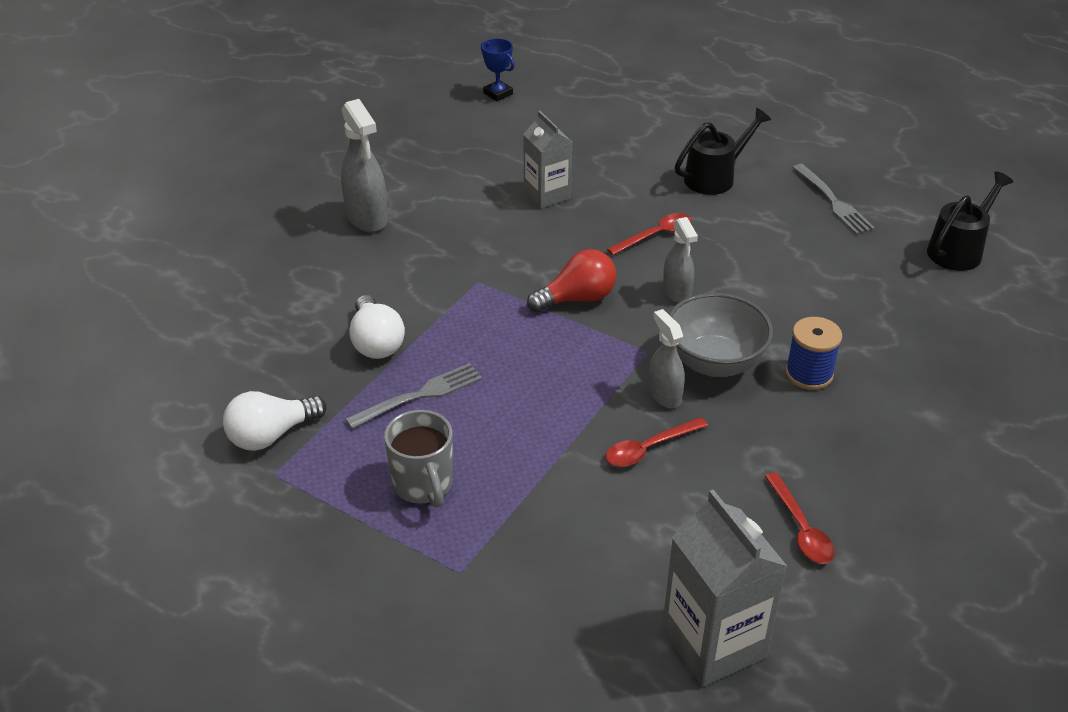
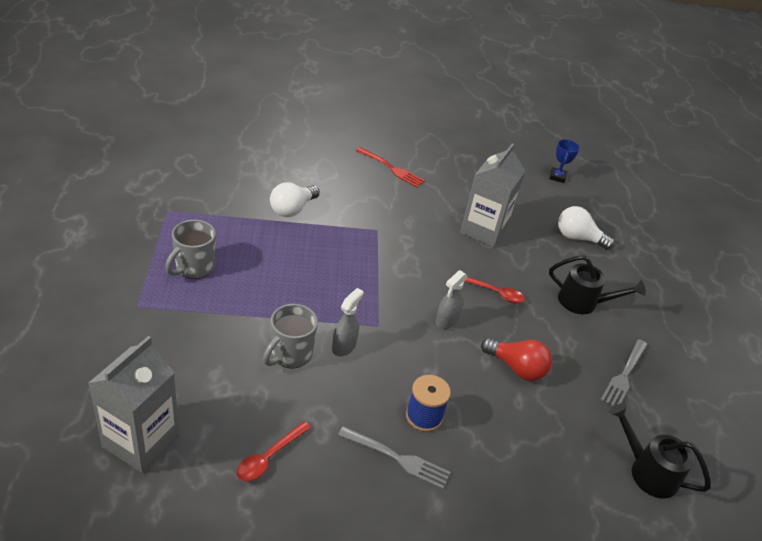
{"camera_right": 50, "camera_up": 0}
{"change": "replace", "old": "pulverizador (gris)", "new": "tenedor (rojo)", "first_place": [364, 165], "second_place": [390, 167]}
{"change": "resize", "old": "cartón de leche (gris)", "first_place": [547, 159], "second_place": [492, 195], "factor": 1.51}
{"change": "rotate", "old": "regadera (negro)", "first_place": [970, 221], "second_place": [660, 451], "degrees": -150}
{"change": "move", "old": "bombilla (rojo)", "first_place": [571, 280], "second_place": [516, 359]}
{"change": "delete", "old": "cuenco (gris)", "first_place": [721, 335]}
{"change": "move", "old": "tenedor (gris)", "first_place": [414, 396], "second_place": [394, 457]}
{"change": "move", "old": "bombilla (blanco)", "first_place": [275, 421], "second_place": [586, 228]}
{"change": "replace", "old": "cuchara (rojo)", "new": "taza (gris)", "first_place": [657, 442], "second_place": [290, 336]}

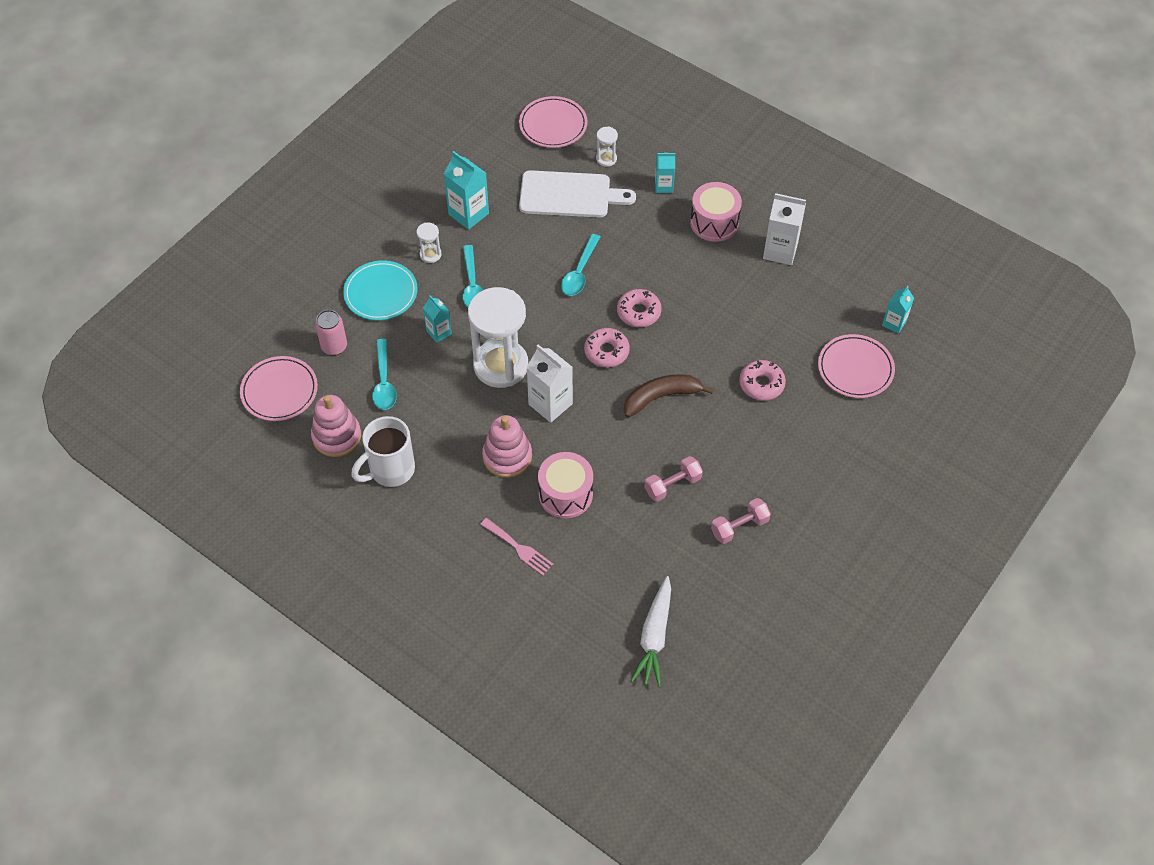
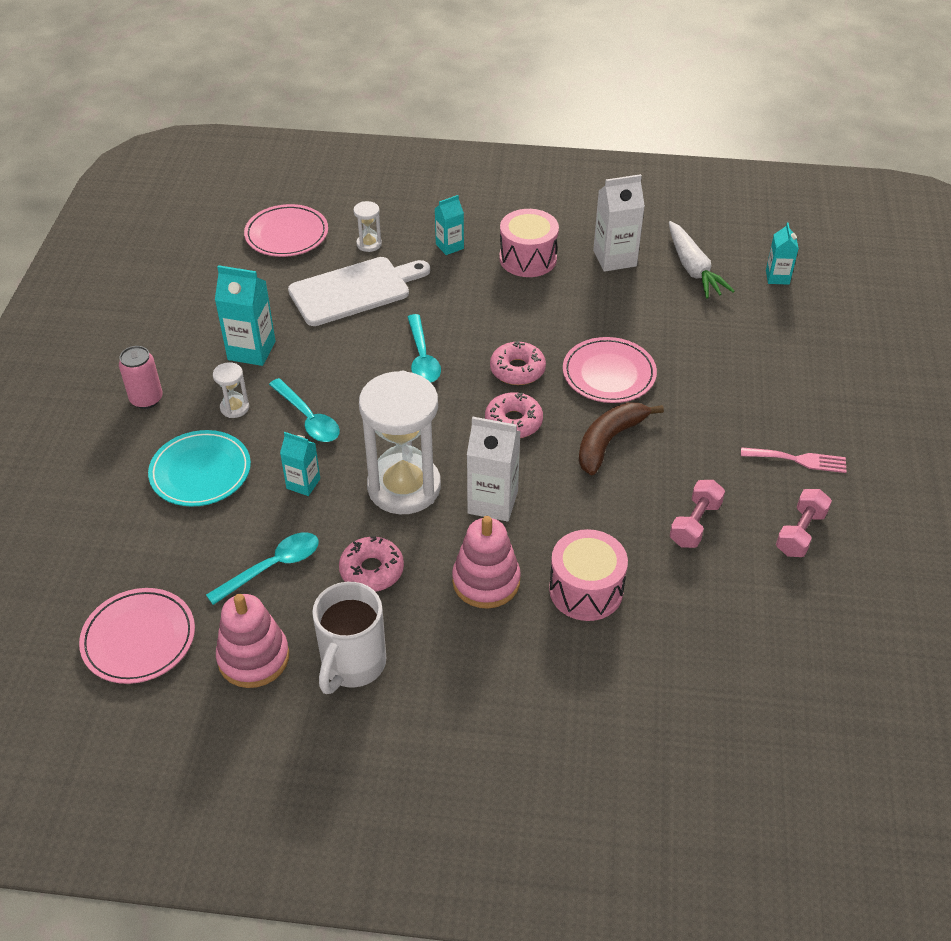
{"camera_right": -30, "camera_up": -10}
{"change": "move", "old": "lata (rosa)", "first_place": [331, 332], "second_place": [141, 377]}
{"change": "move", "old": "plato (rosa)", "first_place": [856, 366], "second_place": [610, 370]}
{"change": "rotate", "old": "cuchara (turquesa)", "first_place": [384, 374], "second_place": [262, 568], "degrees": -90}
{"change": "move", "old": "rosquilla (rosa)", "first_place": [762, 380], "second_place": [371, 564]}
{"change": "move", "old": "tenedor (rosa)", "first_place": [516, 547], "second_place": [793, 460]}
{"change": "move", "old": "zanahoria (blanco)", "first_place": [651, 631], "second_place": [701, 260]}

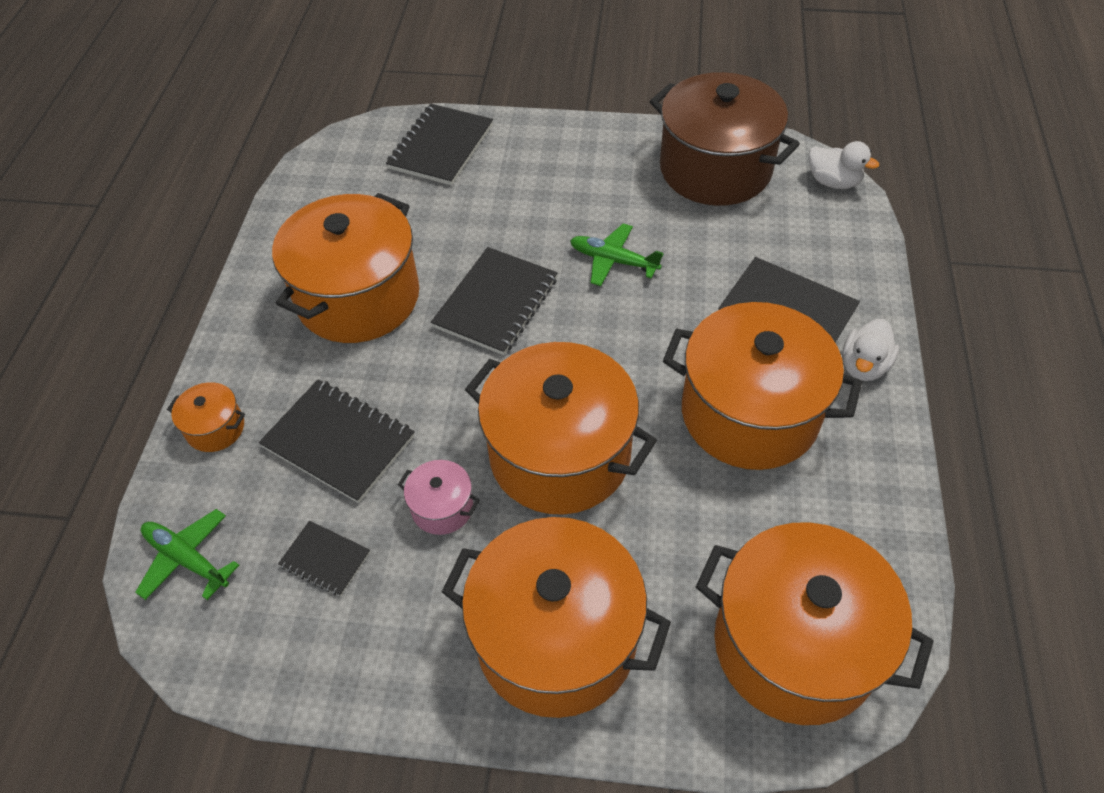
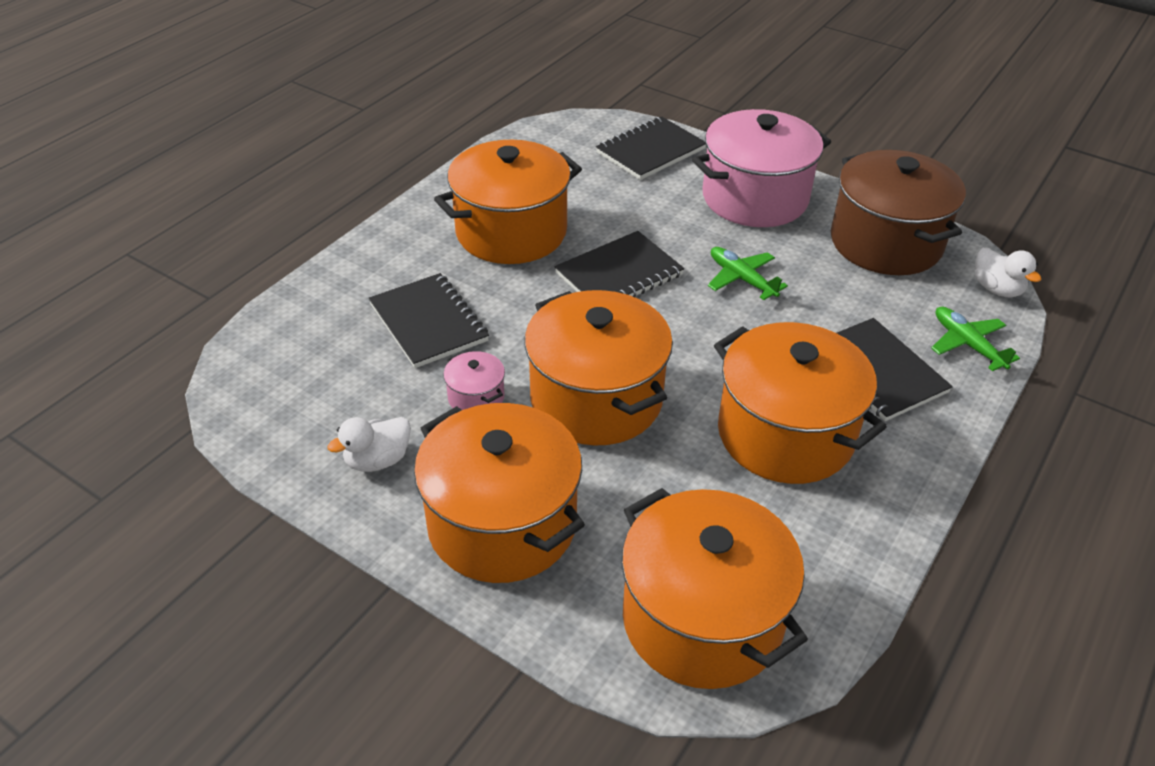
{"camera_right": 25, "camera_up": -10}
{"change": "move", "old": "pato (blanco)", "first_place": [871, 350], "second_place": [369, 444]}
{"change": "delete", "old": "olla (naranja)", "first_place": [206, 417]}
{"change": "move", "old": "avión (verde)", "first_place": [187, 554], "second_place": [975, 339]}
{"change": "delete", "old": "cuaderno (negro)", "first_place": [324, 558]}
{"change": "insert", "new": "olla (rosa)", "second_place": [761, 168]}

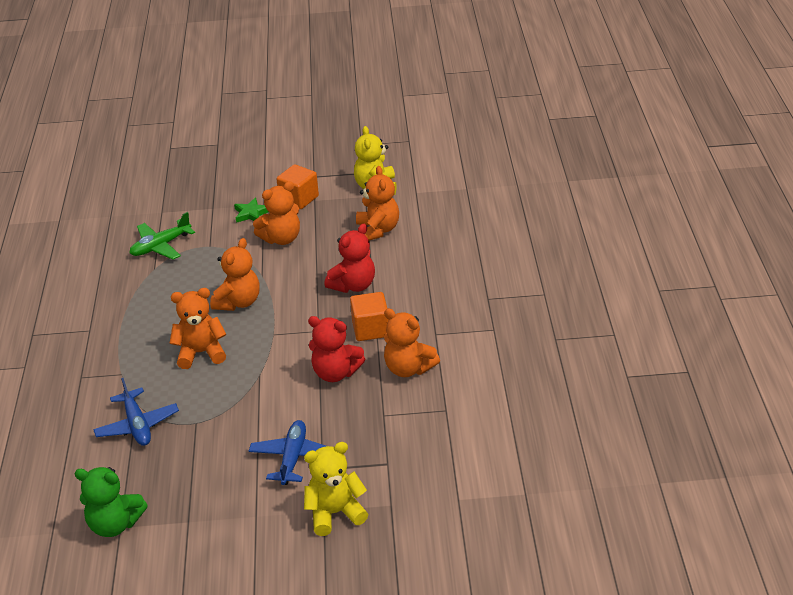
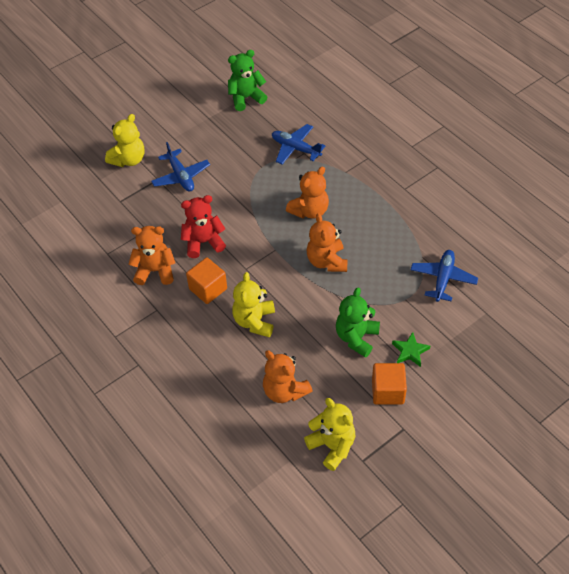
{"camera_right": 145, "camera_up": 15}
{"change": "recolor", "old": "osito (naranja)", "new": "osito (verde)", "first_place": [276, 213], "second_place": [358, 323]}
{"change": "recolor", "old": "avión (verde)", "new": "avión (azul)", "first_place": [162, 236], "second_place": [444, 276]}
{"change": "recolor", "old": "osito (rojo)", "new": "osito (amarillo)", "first_place": [349, 258], "second_place": [253, 304]}

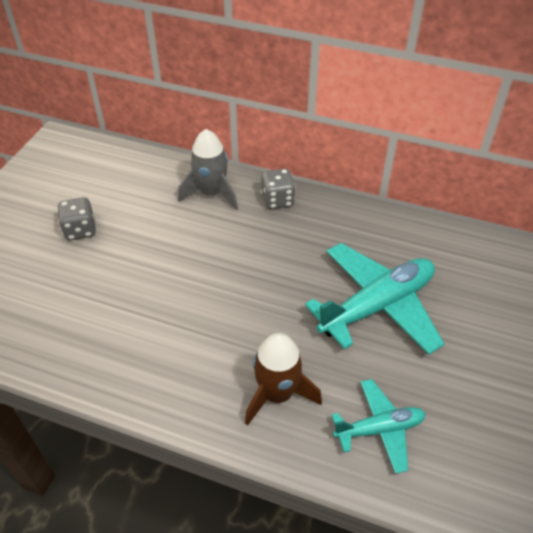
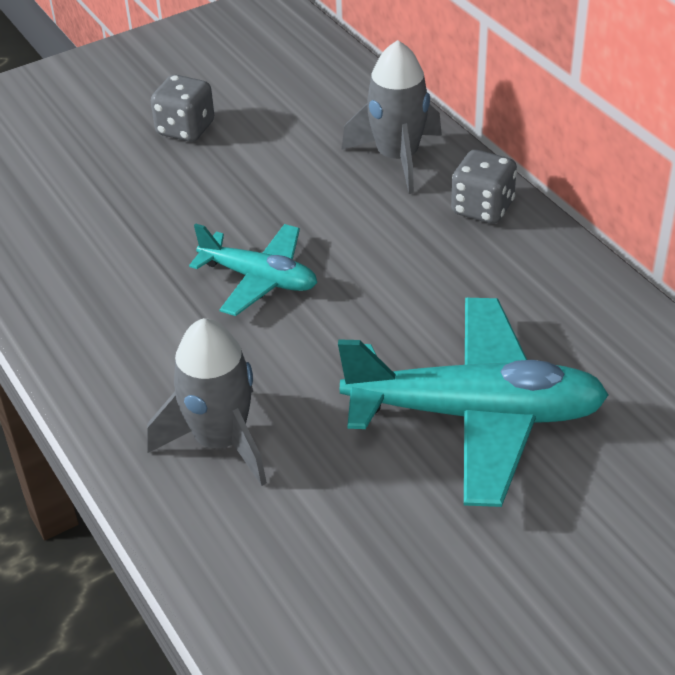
{"camera_right": 40, "camera_up": -5}
{"change": "recolor", "old": "cohete (marrón)", "new": "cohete (gris)", "first_place": [283, 379], "second_place": [207, 402]}
{"change": "move", "old": "avión (turquesa)", "first_place": [379, 426], "second_place": [253, 269]}

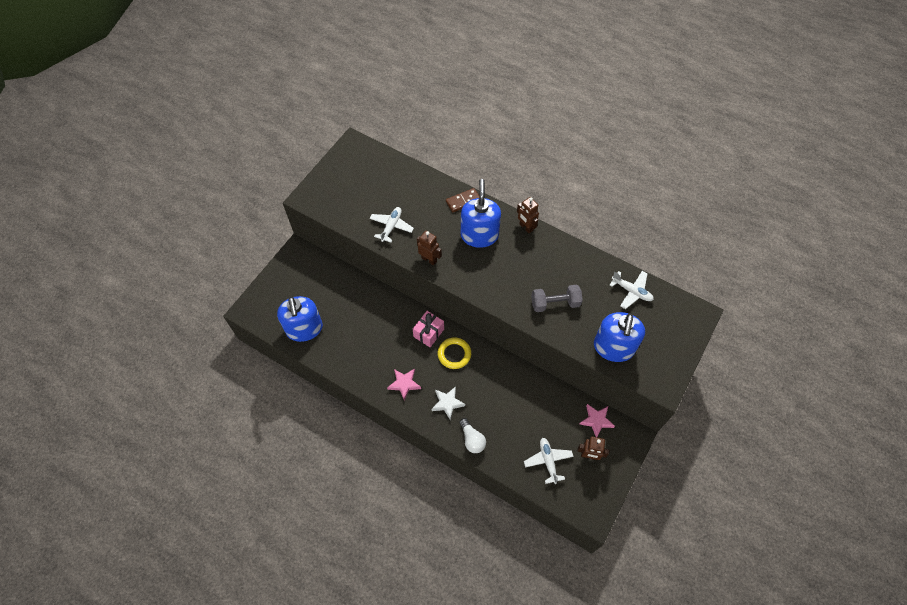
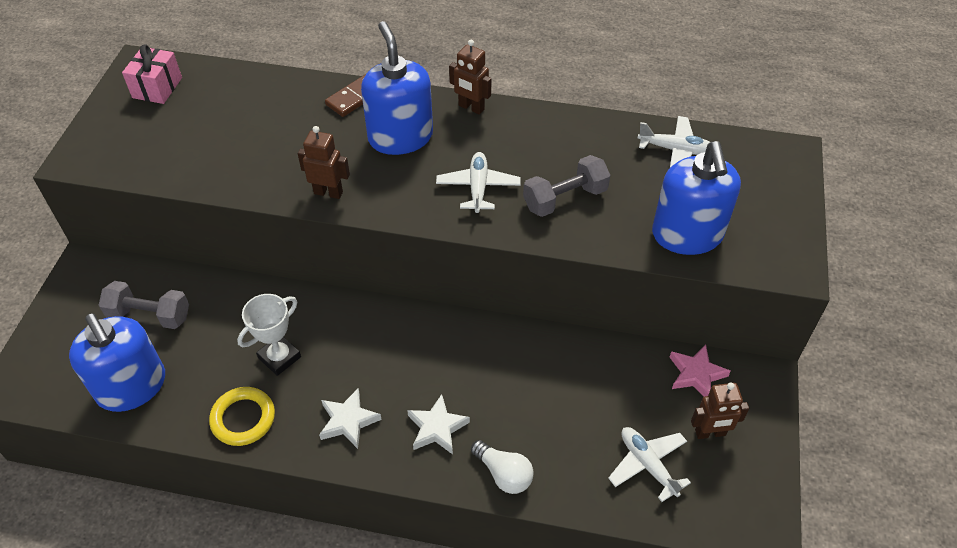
{"camera_right": -20, "camera_up": -10}
{"change": "move", "old": "avión (blanco)", "first_place": [391, 225], "second_place": [478, 183]}
{"change": "move", "old": "regalo (rosa)", "first_place": [428, 329], "second_place": [152, 74]}
{"change": "move", "old": "anillo (amarillo)", "first_place": [454, 353], "second_place": [242, 416]}
{"change": "recolor", "old": "estrella (rosa)", "new": "estrella (blanco)", "first_place": [404, 384], "second_place": [350, 418]}
{"change": "insert", "new": "mancuerna (gris)", "second_place": [144, 305]}
{"change": "insert", "new": "trofeo (blanco)", "second_place": [269, 335]}

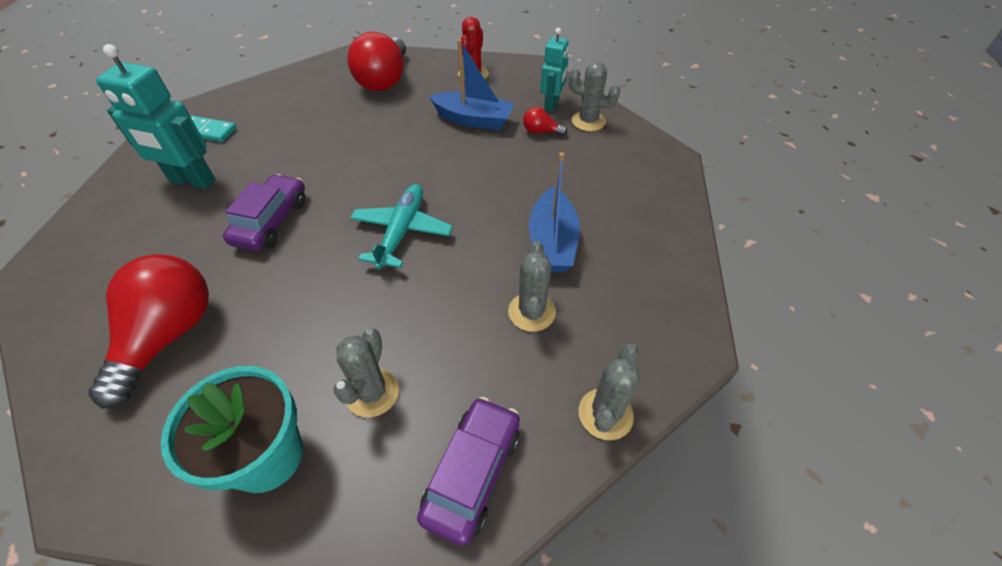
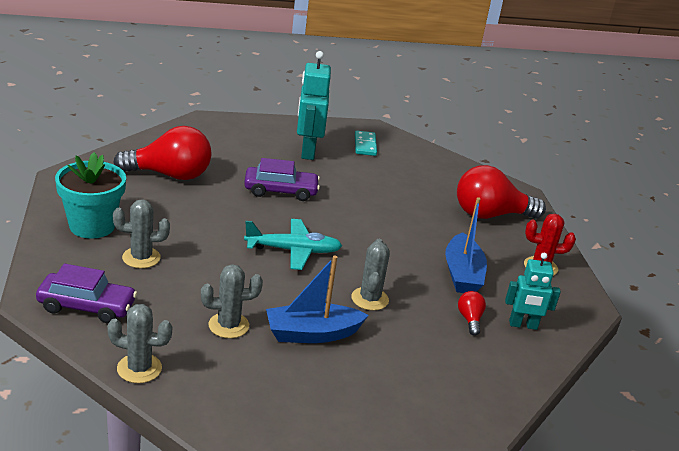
{"camera_right": 70, "camera_up": -20}
{"change": "move", "old": "cactus (gris)", "first_place": [594, 96], "second_place": [370, 275]}

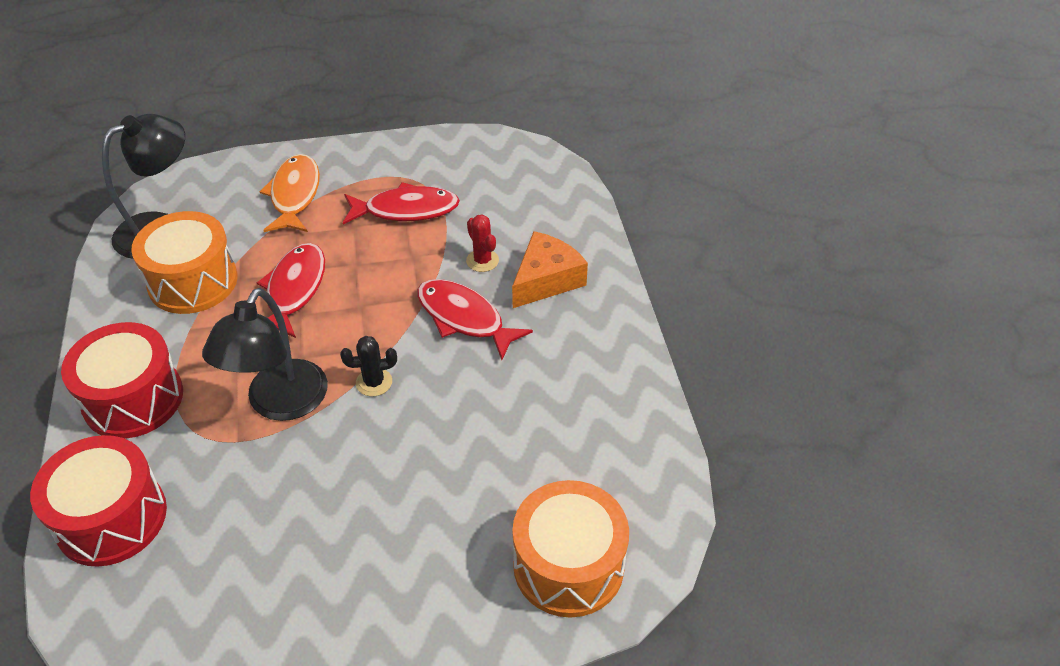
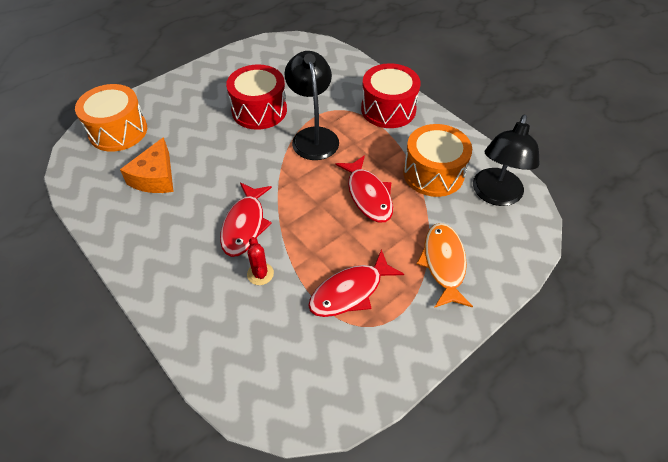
{"camera_right": 150, "camera_up": 5}
{"change": "rotate", "old": "pez (naranja)", "first_place": [289, 193], "second_place": [445, 265], "degrees": -150}
{"change": "rotate", "old": "cactus (rojo)", "first_place": [482, 243], "second_place": [260, 261], "degrees": 45}
{"change": "move", "old": "queso (naranja)", "first_place": [550, 269], "second_place": [147, 165]}
{"change": "rotate", "old": "pez (rojo)", "first_place": [475, 319], "second_place": [246, 219], "degrees": 90}
{"change": "delete", "old": "cactus (negro)", "first_place": [368, 366]}
{"change": "move", "old": "tambor (rojo)", "first_place": [98, 501], "second_place": [256, 97]}

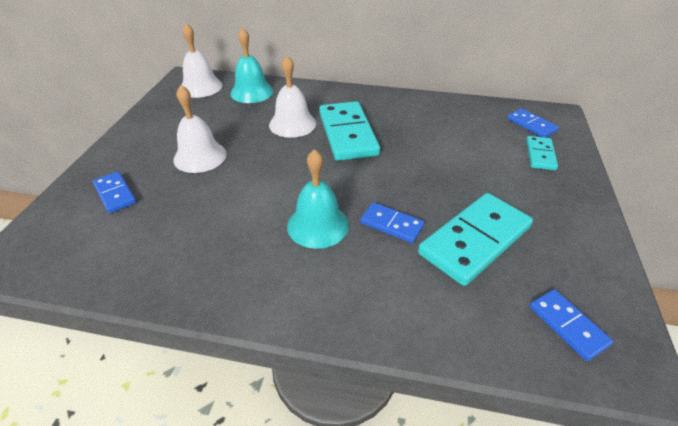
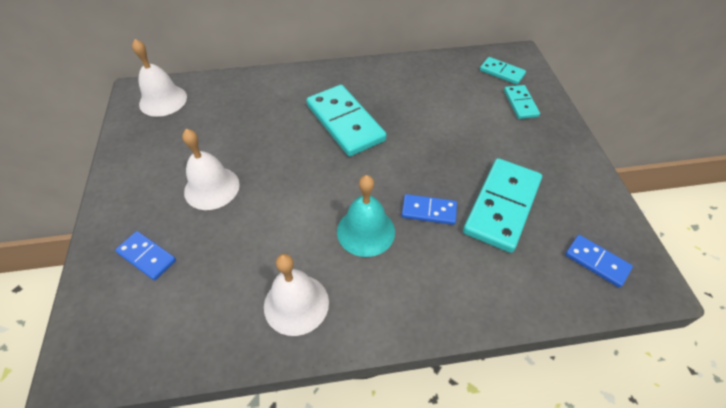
{"camera_right": -20, "camera_up": 10}
{"change": "delete", "old": "campana (turquesa)", "first_place": [251, 65]}
{"change": "move", "old": "campana (blanco)", "first_place": [292, 97], "second_place": [296, 295]}
{"change": "recolor", "old": "ficha de dominó (azul)", "new": "ficha de dominó (turquesa)", "first_place": [533, 123], "second_place": [503, 71]}

